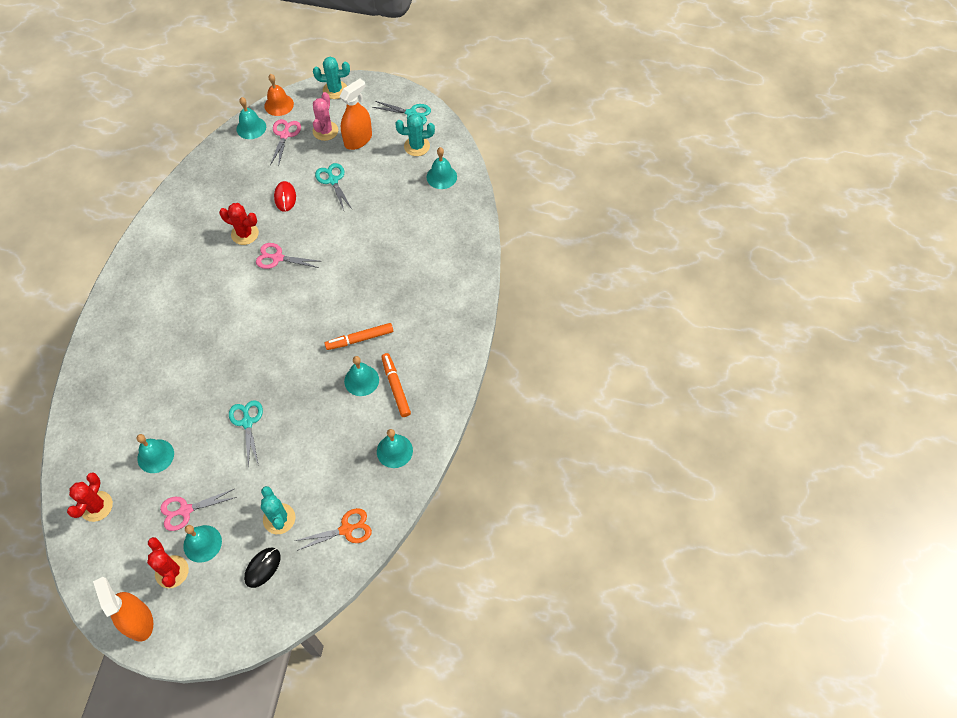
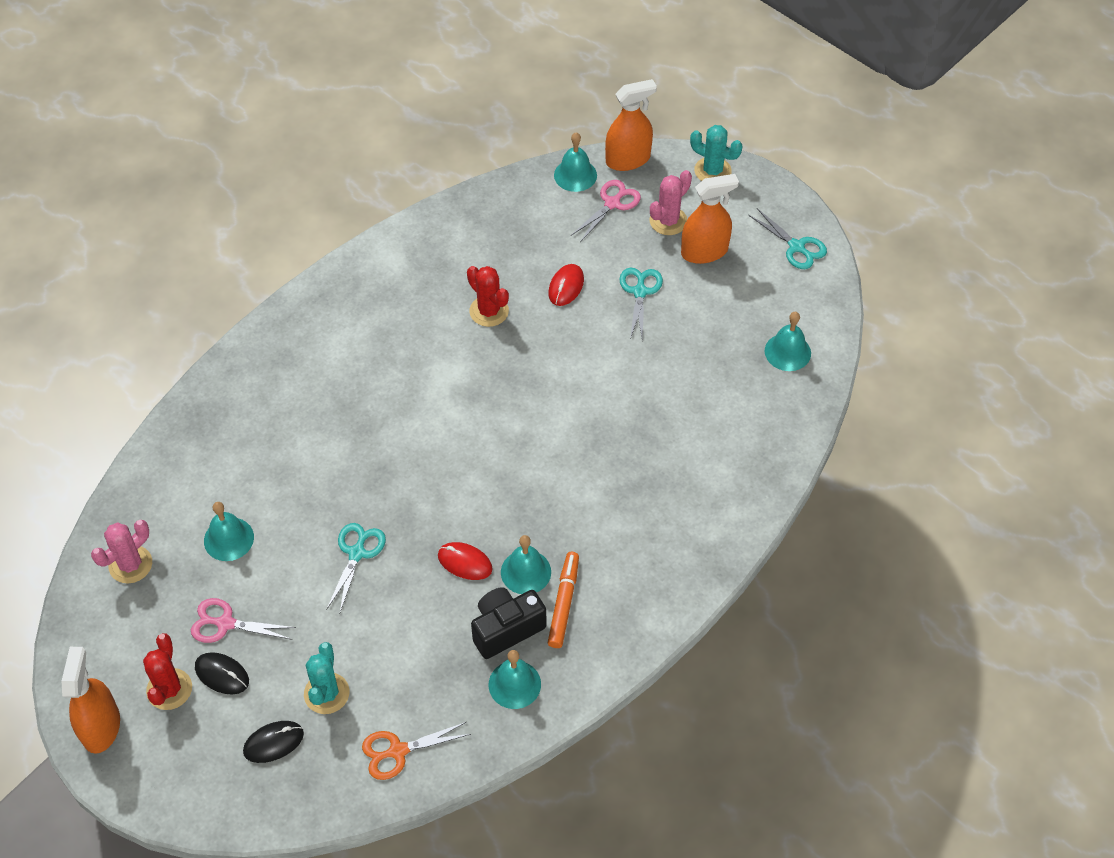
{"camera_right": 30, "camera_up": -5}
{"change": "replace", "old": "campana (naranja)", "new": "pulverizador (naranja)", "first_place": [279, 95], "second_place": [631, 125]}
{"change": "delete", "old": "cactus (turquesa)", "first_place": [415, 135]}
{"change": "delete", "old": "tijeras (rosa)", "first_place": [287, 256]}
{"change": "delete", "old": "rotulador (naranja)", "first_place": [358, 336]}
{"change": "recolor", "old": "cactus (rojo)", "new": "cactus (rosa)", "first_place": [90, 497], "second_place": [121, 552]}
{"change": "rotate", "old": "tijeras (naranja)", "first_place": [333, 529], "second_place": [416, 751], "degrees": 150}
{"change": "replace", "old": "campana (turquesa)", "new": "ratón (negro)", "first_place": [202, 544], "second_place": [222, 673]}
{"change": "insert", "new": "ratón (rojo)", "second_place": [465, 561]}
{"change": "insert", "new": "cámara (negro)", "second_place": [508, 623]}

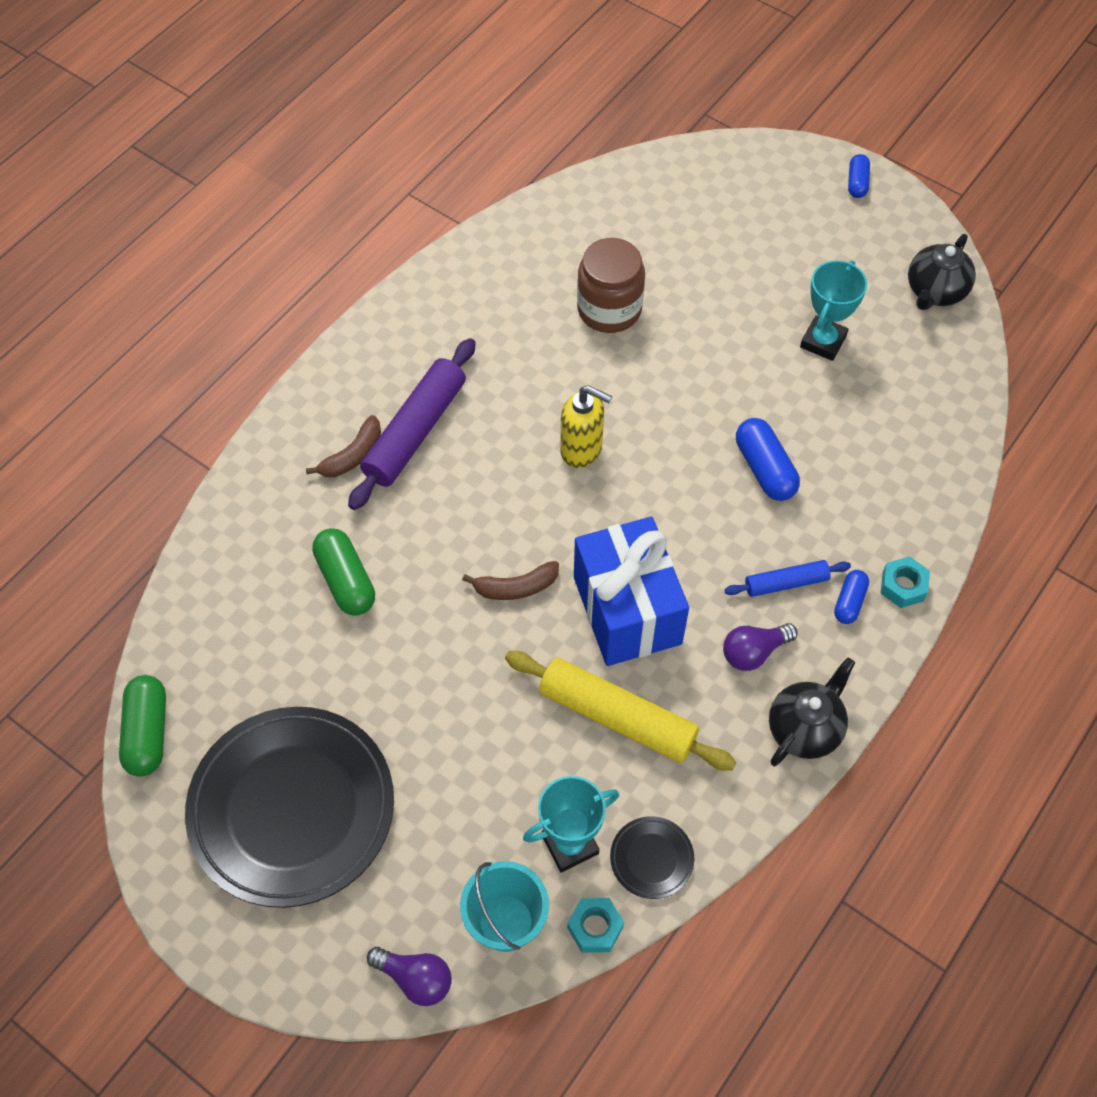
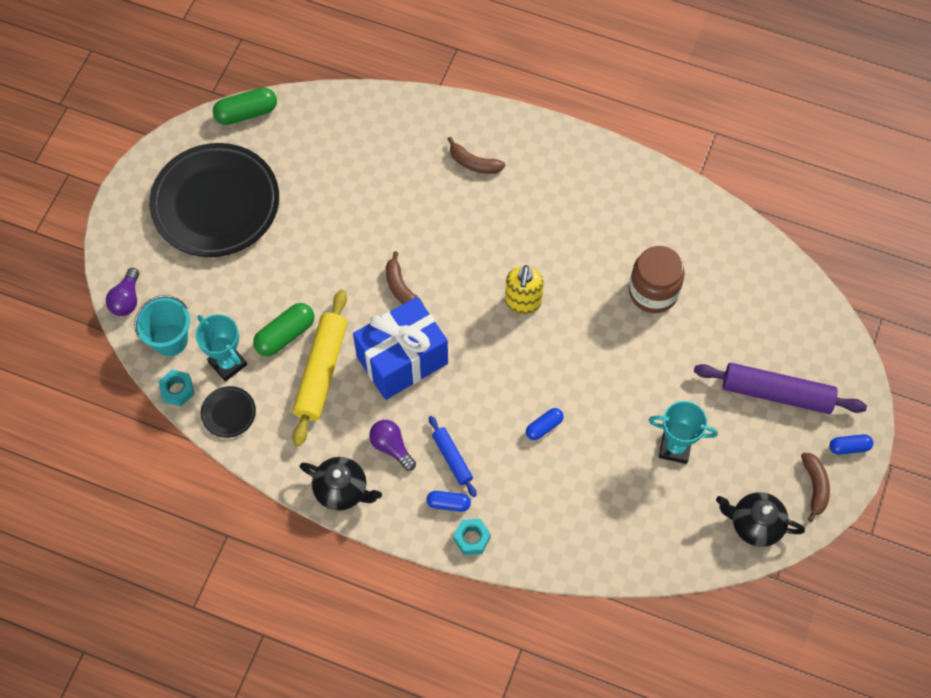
{"camera_right": 75, "camera_up": 5}
{"change": "move", "old": "rodillo (morado)", "first_place": [412, 424], "second_place": [780, 388]}
{"change": "resize", "old": "cápsula (azul)", "first_place": [768, 459], "second_place": [545, 424], "factor": 0.61}
{"change": "move", "old": "cápsula (verde)", "first_place": [343, 572], "second_place": [283, 329]}
{"change": "insert", "new": "plátano (marrón)", "second_place": [815, 487]}

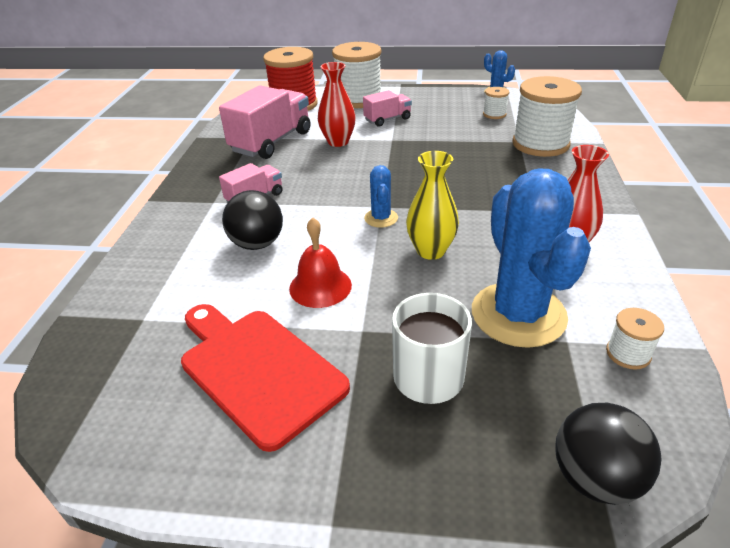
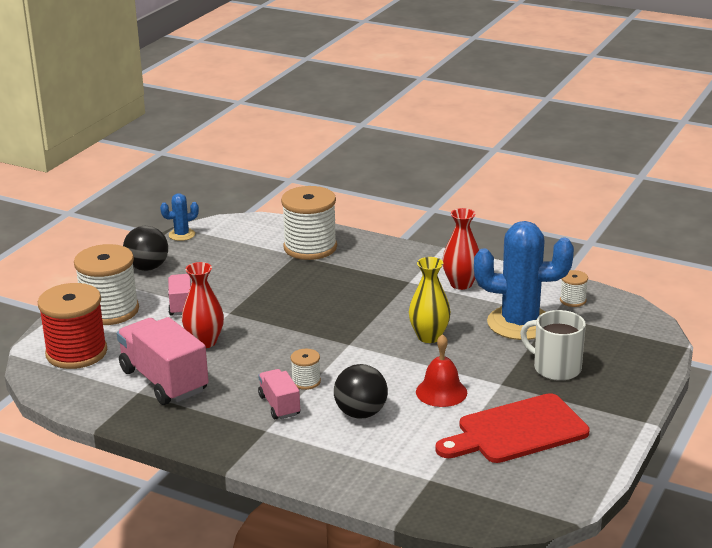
{"camera_right": -70, "camera_up": -10}
{"change": "move", "old": "carrete (blanco)", "first_place": [496, 103], "second_place": [306, 369]}
{"change": "delete", "old": "cactus (azul)", "first_place": [381, 196]}
{"change": "move", "old": "pelota (negro)", "first_place": [608, 454], "second_place": [145, 248]}

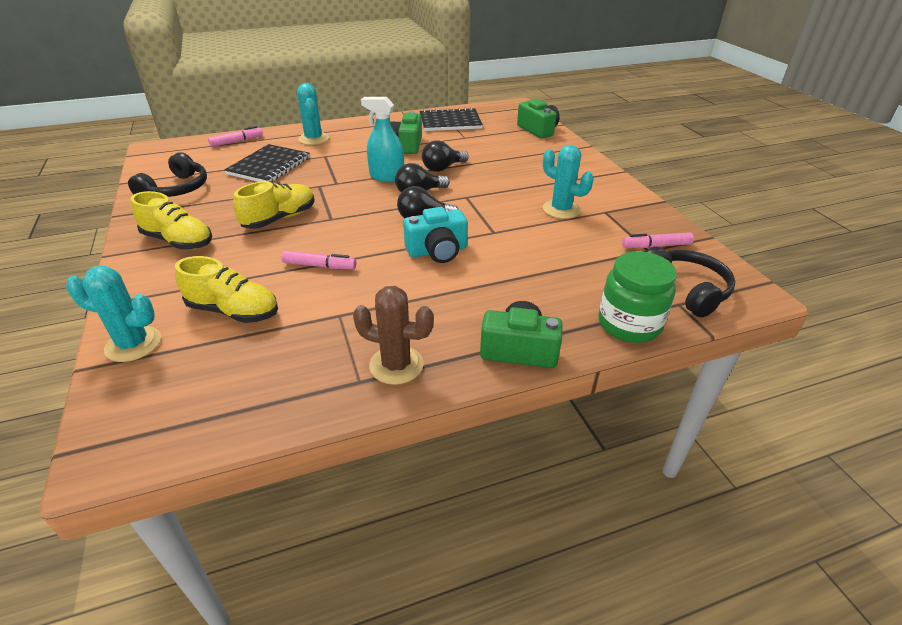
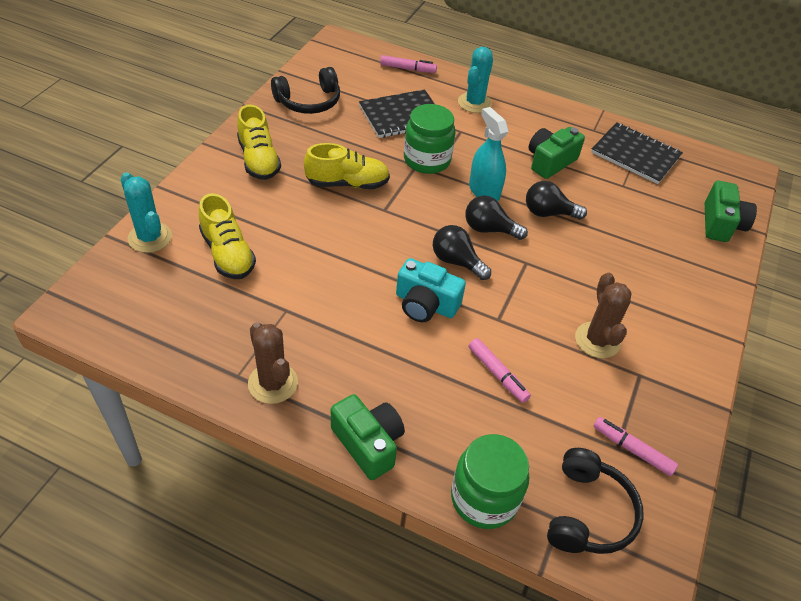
{"camera_right": 40, "camera_up": 10}
{"change": "recolor", "old": "cactus (turquesa)", "new": "cactus (marrón)", "first_place": [568, 182], "second_place": [603, 315]}
{"change": "move", "old": "rotulador (rosa)", "first_place": [318, 259], "second_place": [500, 370]}
{"change": "insert", "new": "tarro (verde)", "second_place": [430, 139]}

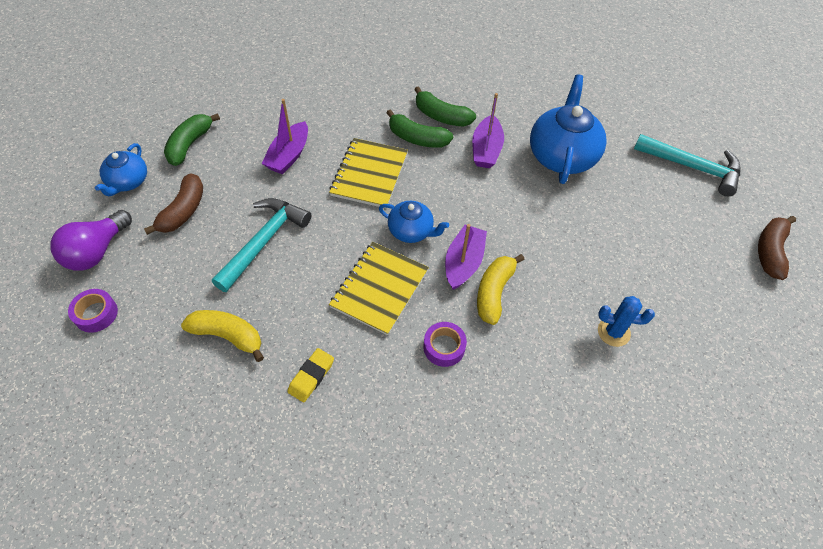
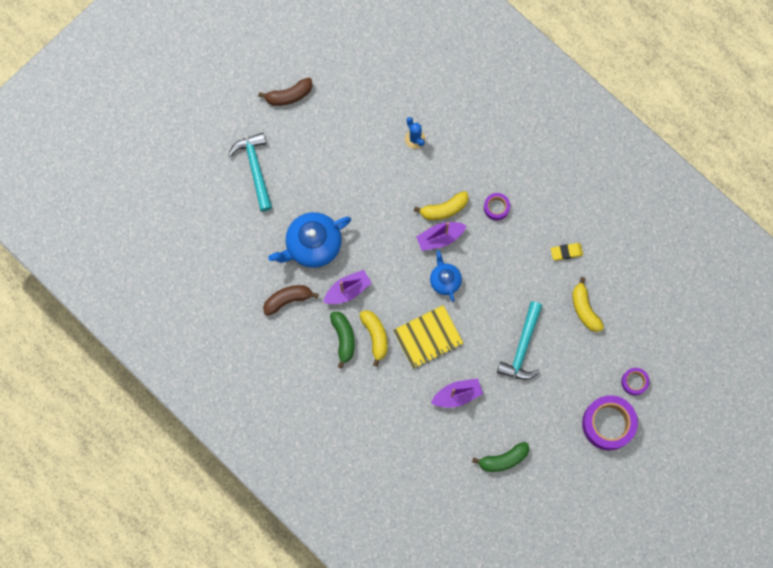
{"camera_right": -130, "camera_up": 20}
{"change": "recolor", "old": "plátano (verde)", "new": "plátano (amarillo)", "first_place": [420, 128], "second_place": [373, 338]}
{"change": "delete", "old": "tetera (azul)", "first_place": [121, 169]}
{"change": "move", "old": "plátano (marrón)", "first_place": [173, 204], "second_place": [291, 300]}
{"change": "rotate", "old": "martillo (turquesa)", "first_place": [261, 245], "second_place": [520, 340], "degrees": -60}
{"change": "replace", "old": "bombilla (morado)", "new": "cinta adhesiva (morado)", "first_place": [91, 240], "second_place": [610, 422]}
{"change": "delete", "old": "cuaderno (amarillo)", "first_place": [379, 288]}

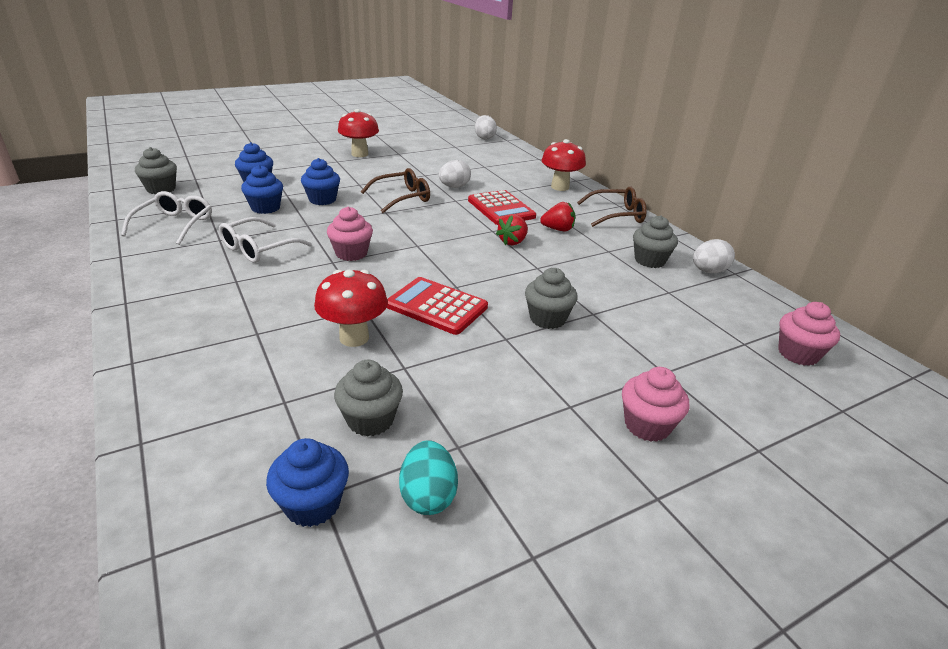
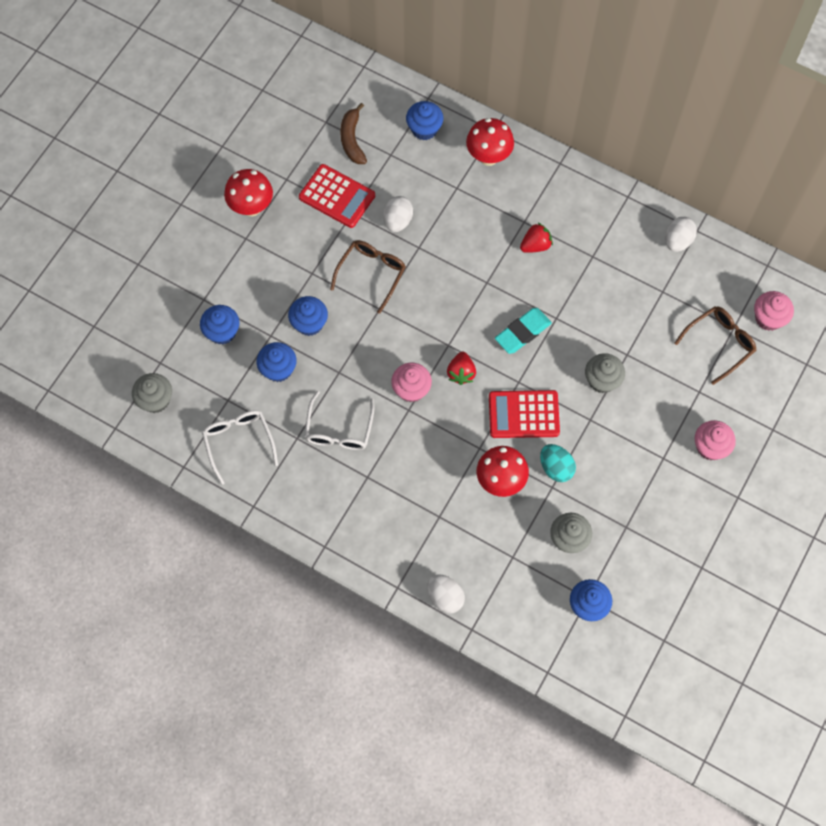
{"camera_right": -30, "camera_up": 35}
{"change": "move", "old": "huevo (blanco)", "first_place": [486, 127], "second_place": [446, 593]}
{"change": "move", "old": "gafas (marrón)", "first_place": [612, 206], "second_place": [715, 345]}
{"change": "move", "old": "calculadora (rojo)", "first_place": [502, 207], "second_place": [337, 196]}
{"change": "move", "old": "fresa (rojo)", "first_place": [512, 229], "second_place": [461, 368]}
{"change": "delete", "old": "magdalena (gris)", "first_place": [655, 241]}
{"change": "move", "old": "huevo (turquesa)", "first_place": [428, 477], "second_place": [558, 463]}
{"change": "insert", "new": "magdalena (azul)", "second_place": [425, 120]}
{"change": "insert", "new": "plátano (marrón)", "second_place": [353, 133]}
{"change": "insert", "new": "goma de borrar (turquesa)", "second_place": [523, 331]}

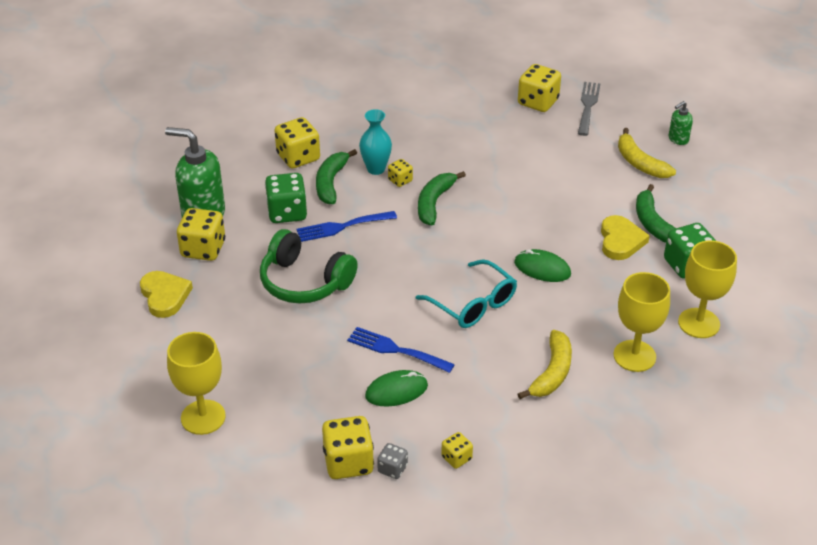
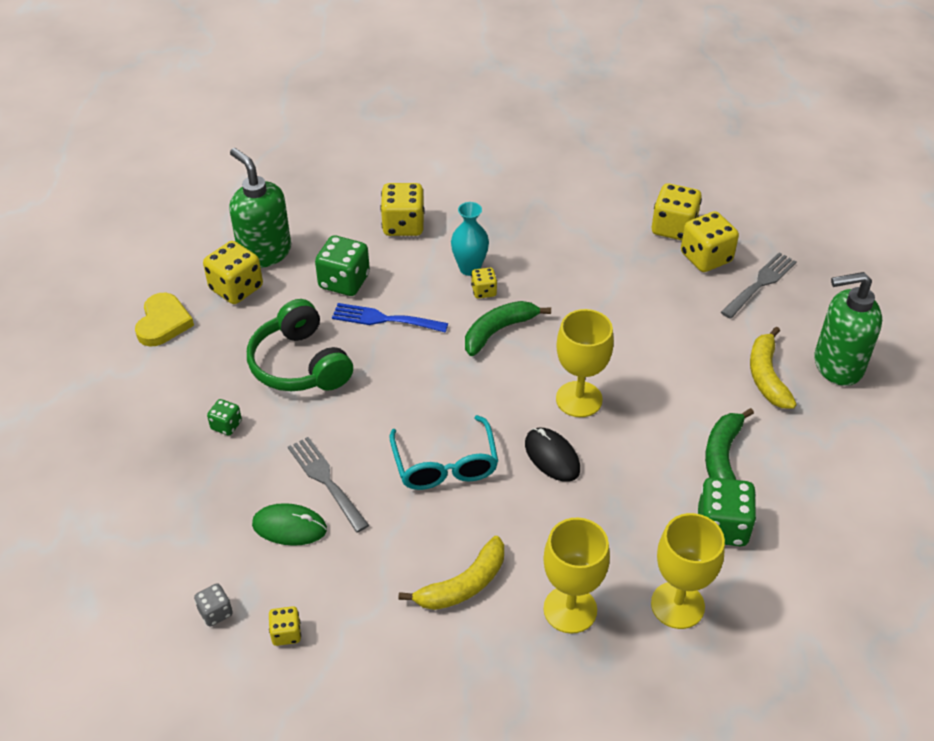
{"camera_right": 30, "camera_up": 5}
{"change": "resize", "old": "dispensador de jabón (verde)", "first_place": [681, 123], "second_place": [848, 329], "factor": 2.08}
{"change": "delete", "old": "plátano (verde)", "first_place": [336, 176]}
{"change": "delete", "old": "corazón (amarillo)", "first_place": [625, 237]}
{"change": "recolor", "old": "ratón (verde)", "new": "ratón (negro)", "first_place": [542, 265], "second_place": [552, 455]}
{"change": "recolor", "old": "tenedor (azul)", "new": "tenedor (gris)", "first_place": [401, 350], "second_place": [328, 485]}
{"change": "move", "old": "copa (amarillo)", "first_place": [196, 383], "second_place": [585, 363]}
{"change": "move", "old": "dado (amarillo)", "first_place": [348, 447], "second_place": [677, 211]}
{"change": "insert", "new": "dado (verde)", "second_place": [224, 417]}

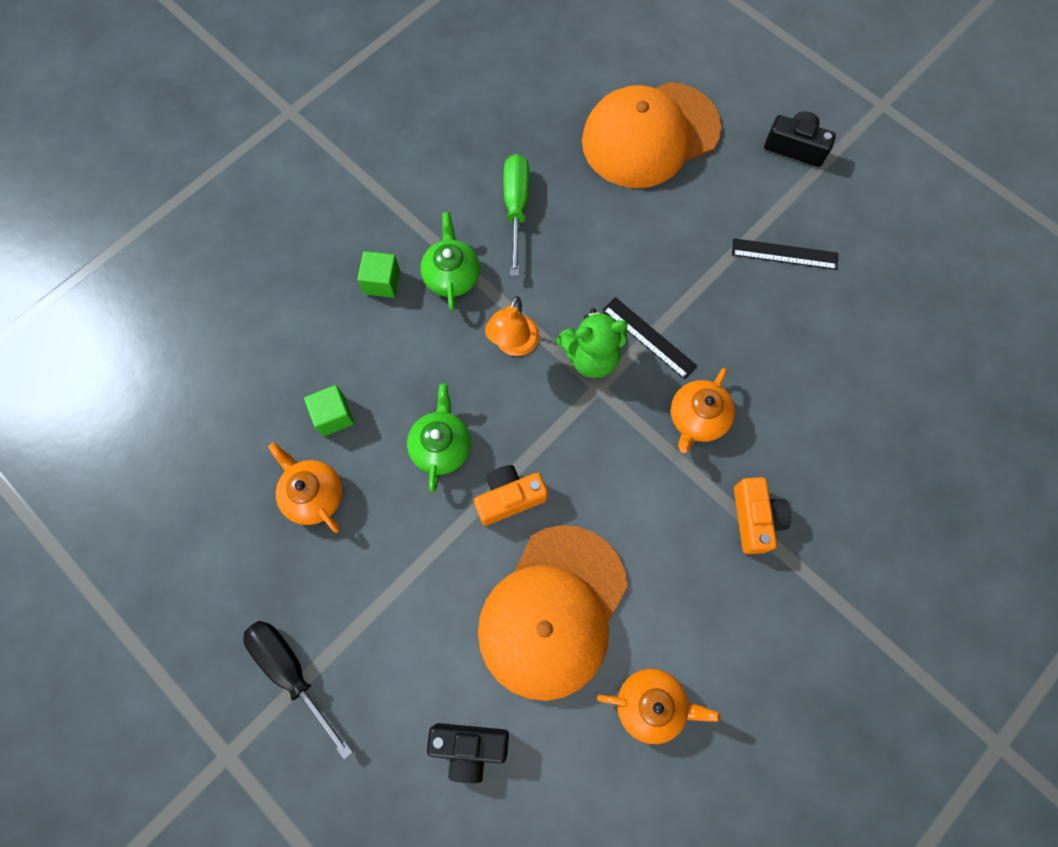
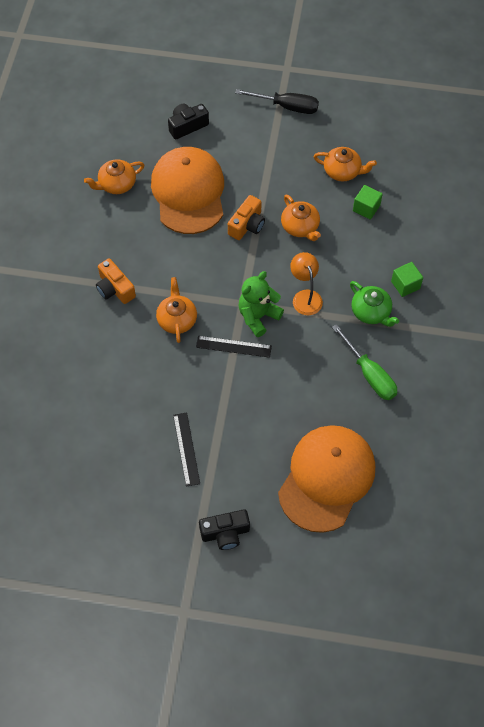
{"camera_right": 145, "camera_up": -10}
{"change": "rotate", "old": "regla (negro)", "first_place": [785, 254], "second_place": [186, 449], "degrees": -75}
{"change": "recolor", "old": "tetera (verde)", "new": "tetera (naranja)", "first_place": [439, 437], "second_place": [301, 218]}

